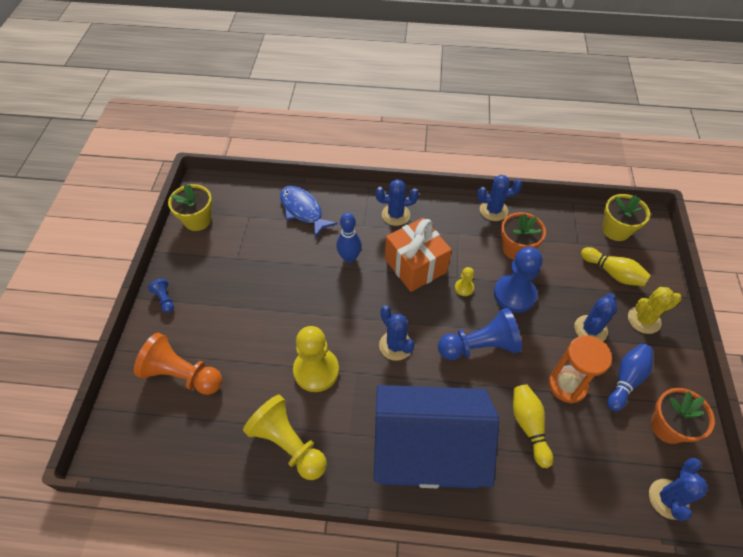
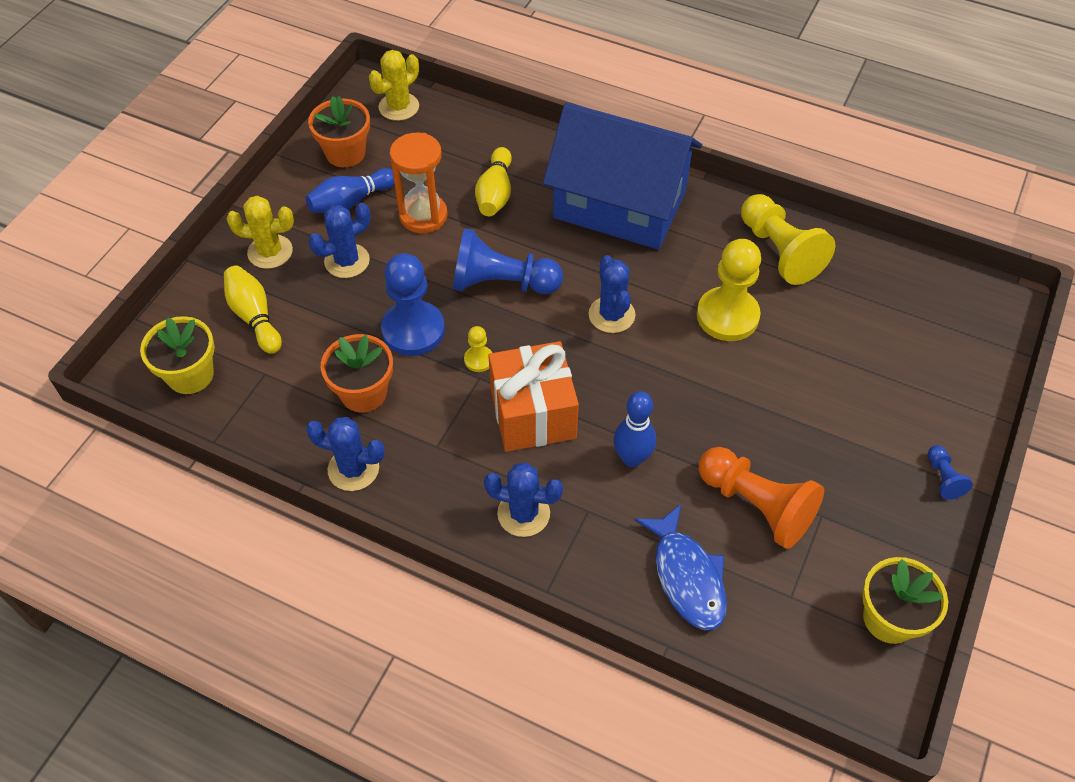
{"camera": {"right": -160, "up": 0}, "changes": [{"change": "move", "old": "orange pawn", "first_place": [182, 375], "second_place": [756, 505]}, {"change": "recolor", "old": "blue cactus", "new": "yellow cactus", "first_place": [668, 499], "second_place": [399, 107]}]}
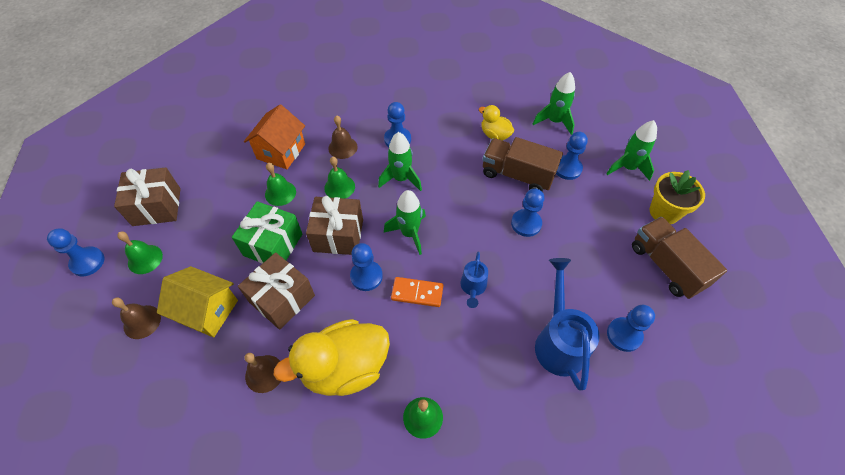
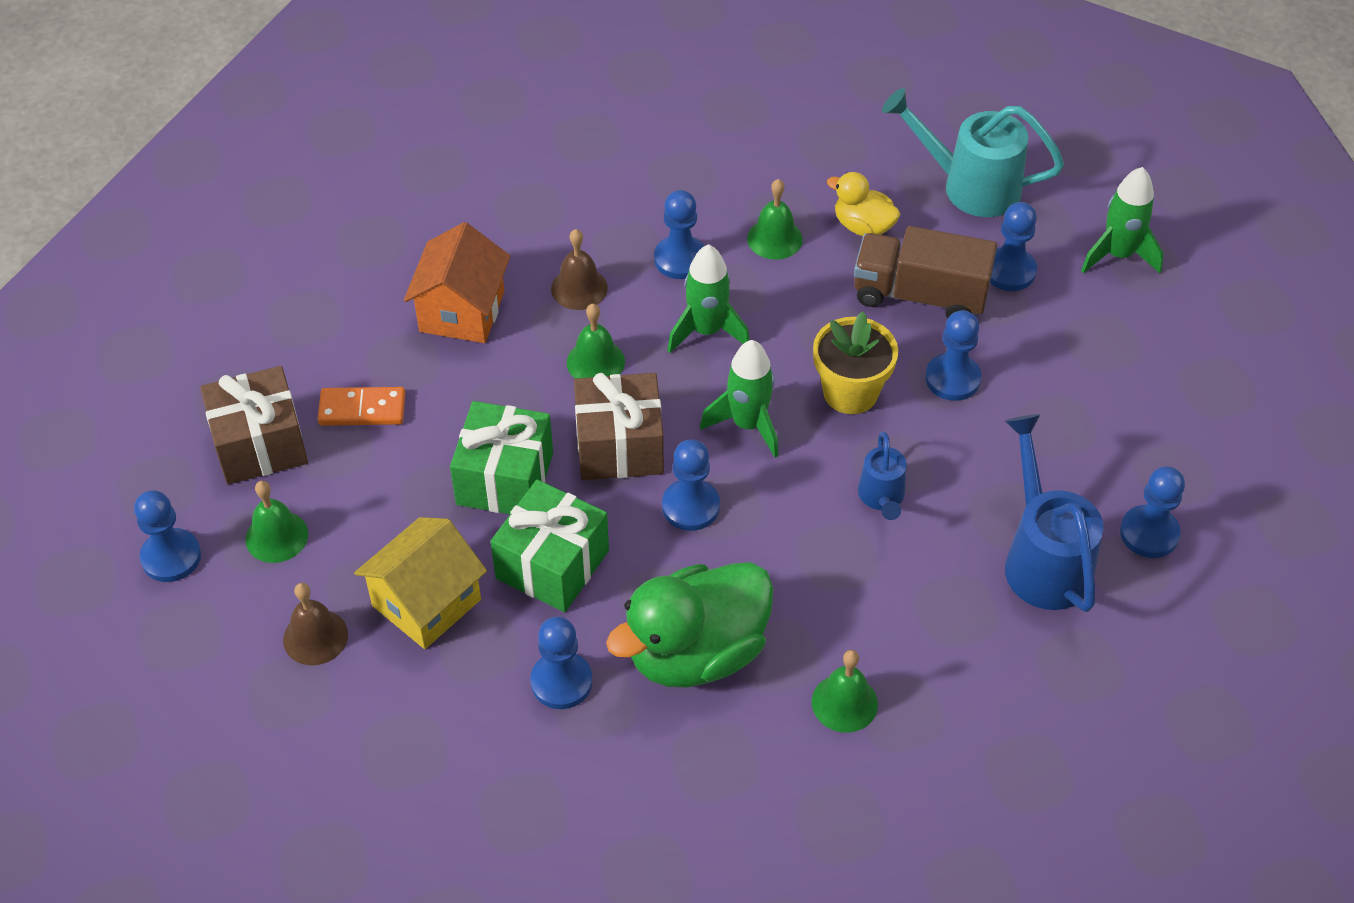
{"camera": {"right": -10, "up": -5}, "changes": [{"change": "replace", "old": "green rocket", "new": "turquoise watering can", "first_place": [554, 121], "second_place": [970, 186]}, {"change": "move", "old": "green bell", "first_place": [280, 193], "second_place": [774, 238]}, {"change": "move", "old": "yellow flower pot", "first_place": [664, 212], "second_place": [850, 392]}, {"change": "delete", "old": "brown truck", "first_place": [666, 266]}, {"change": "recolor", "old": "brown gift", "new": "green gift", "first_place": [282, 299], "second_place": [552, 564]}, {"change": "rotate", "old": "yellow house", "first_place": [207, 311], "second_place": [426, 603], "degrees": -60}, {"change": "move", "old": "orange domino", "first_place": [417, 293], "second_place": [362, 409]}, {"change": "recolor", "old": "yellow duck", "new": "green duck", "first_place": [345, 368], "second_place": [696, 652]}, {"change": "replace", "old": "brown bell", "new": "blue pawn", "first_place": [264, 373], "second_place": [561, 682]}]}
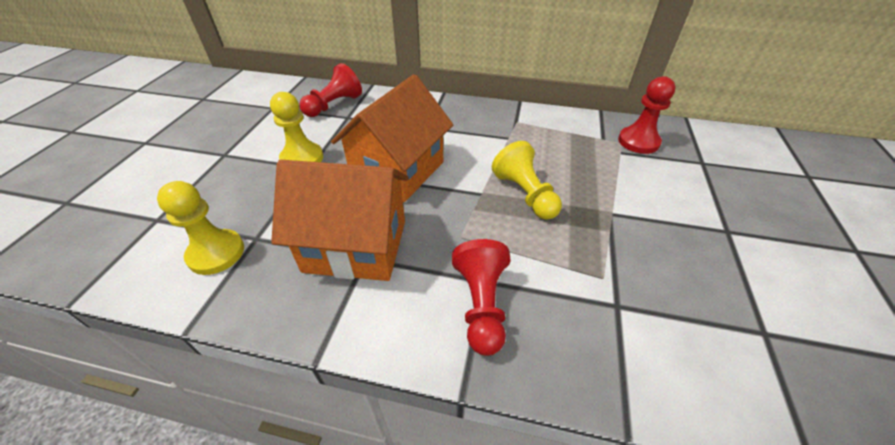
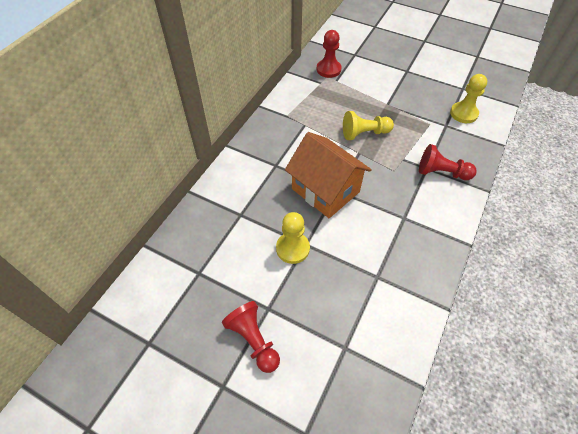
{"camera": {"right": -75, "up": 10}, "changes": [{"change": "move", "old": "red pawn", "first_place": [334, 105], "second_place": [253, 340]}, {"change": "delete", "old": "orange house", "first_place": [355, 246]}, {"change": "move", "old": "yellow pawn", "first_place": [216, 253], "second_place": [463, 113]}]}
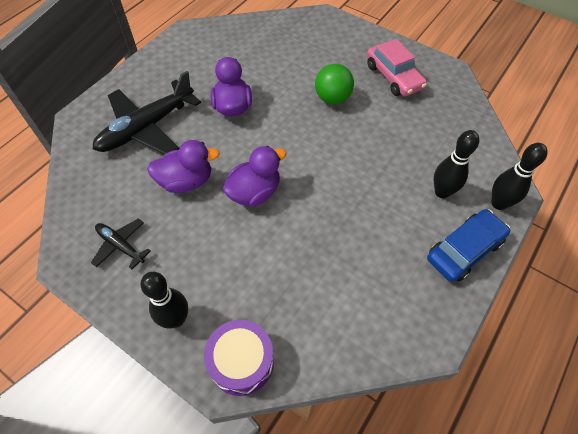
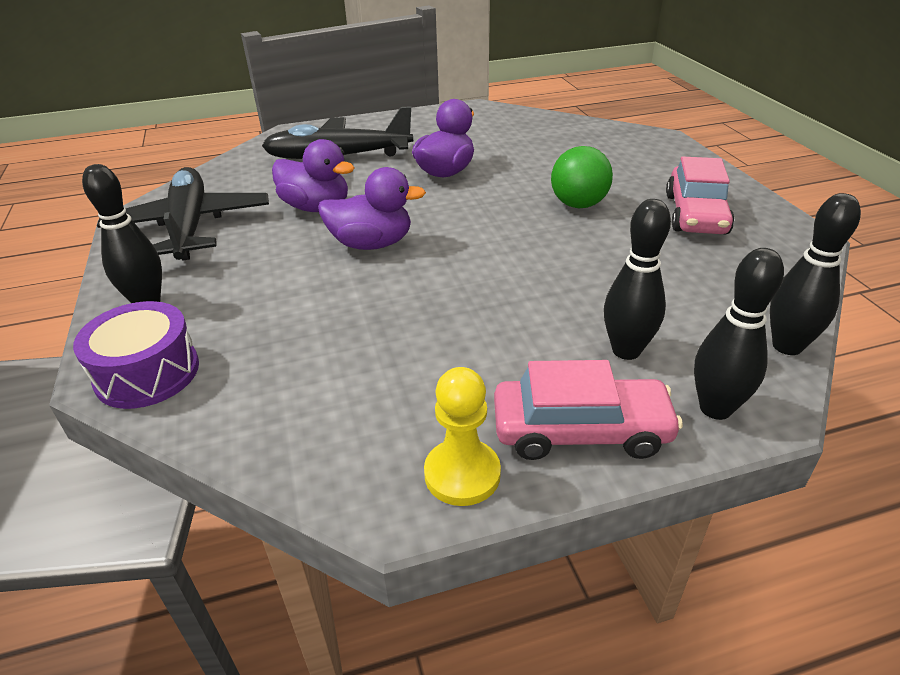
{"camera": {"right": 40, "up": -20}, "changes": [{"change": "recolor", "old": "blue car", "new": "pink car", "first_place": [464, 250], "second_place": [580, 431]}, {"change": "resize", "old": "black plane", "first_place": [120, 246], "second_place": [190, 227], "factor": 1.98}, {"change": "insert", "new": "black bowling pin", "second_place": [787, 346]}, {"change": "insert", "new": "yellow pawn", "second_place": [462, 474]}]}
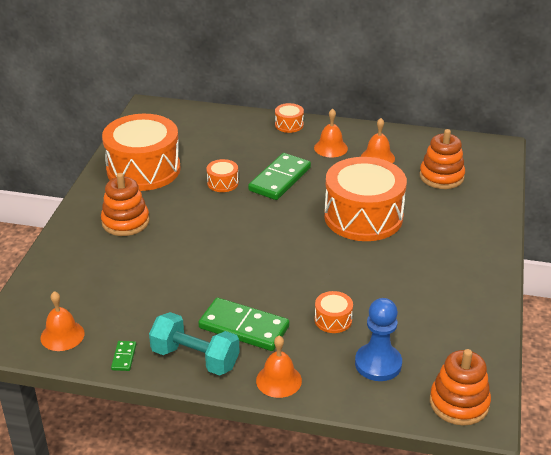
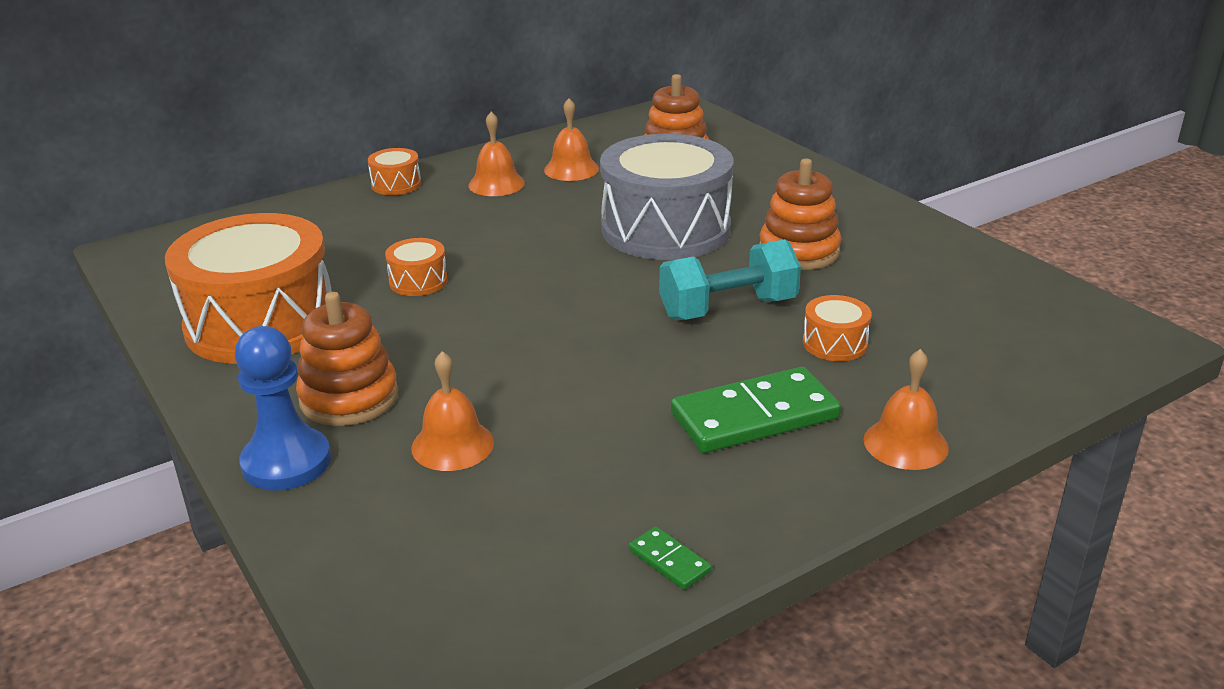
{"camera": {"right": -45, "up": -5}, "changes": [{"change": "delete", "old": "green domino", "first_place": [279, 179]}, {"change": "recolor", "old": "orange drum", "new": "grey drum", "first_place": [363, 217], "second_place": [665, 229]}, {"change": "move", "old": "orange bell", "first_place": [62, 335], "second_place": [452, 445]}, {"change": "move", "old": "blue pawn", "first_place": [378, 364], "second_place": [286, 462]}, {"change": "move", "old": "turquoise dumbbell", "first_place": [195, 358], "second_place": [728, 308]}, {"change": "move", "old": "orange stacking toy", "first_place": [459, 403], "second_place": [799, 251]}]}
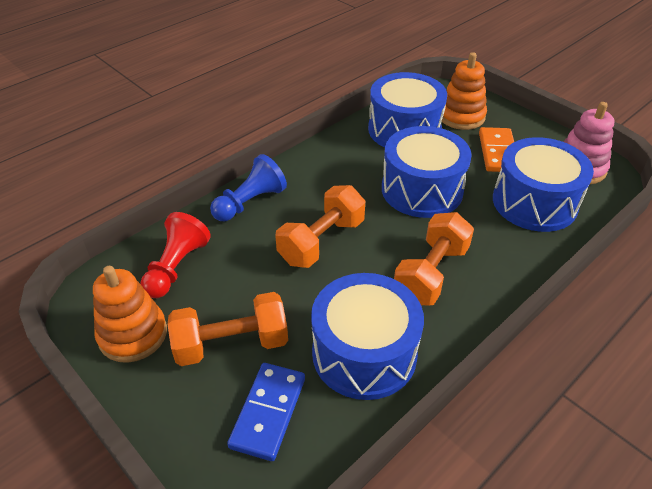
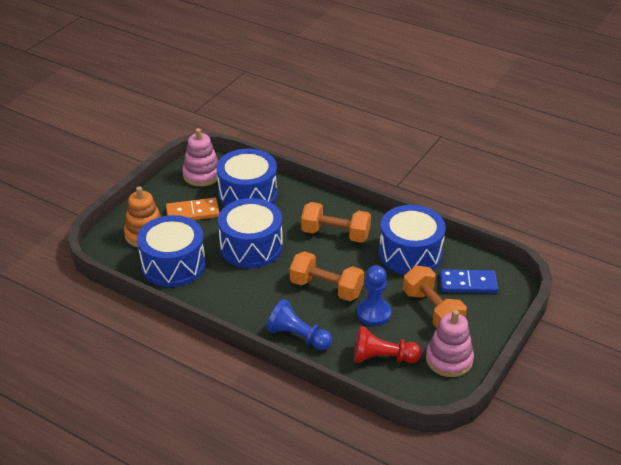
{"camera": {"right": -105, "up": -5}, "changes": [{"change": "recolor", "old": "orange stacking toy", "new": "pink stacking toy", "first_place": [133, 334], "second_place": [449, 360]}, {"change": "insert", "new": "blue pawn", "second_place": [373, 313]}]}
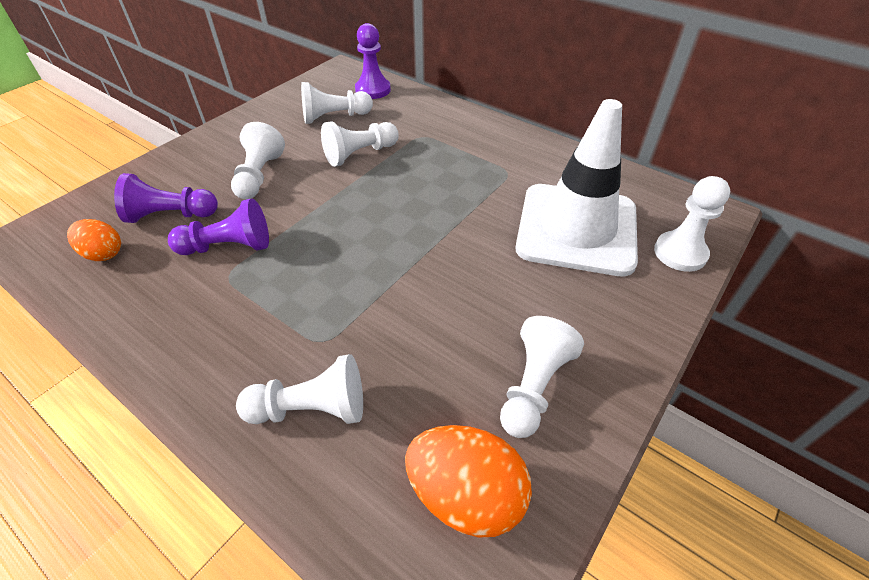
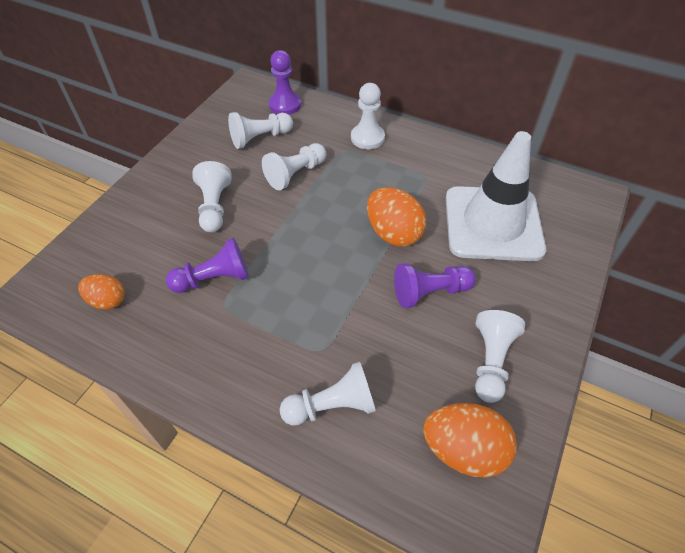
{"camera": {"right": -10, "up": 5}, "changes": [{"change": "move", "old": "purple pawn", "first_place": [171, 215], "second_place": [430, 292]}, {"change": "move", "old": "white pawn", "first_place": [680, 253], "second_place": [367, 138]}, {"change": "insert", "new": "orange egg", "second_place": [393, 233]}]}
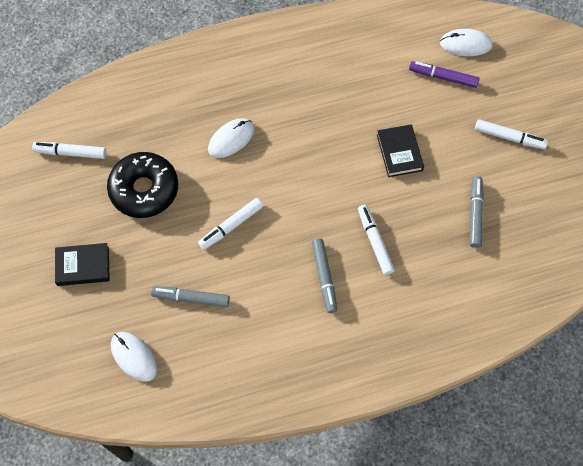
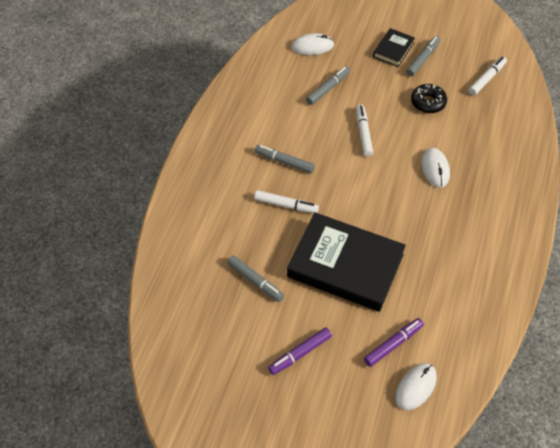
{"camera": {"right": 125, "up": -10}, "changes": [{"change": "recolor", "old": "white marker", "new": "purple marker", "first_place": [509, 137], "second_place": [300, 353]}, {"change": "resize", "old": "black book", "first_place": [399, 152], "second_place": [345, 266], "factor": 2.13}, {"change": "resize", "old": "black donut", "first_place": [144, 190], "second_place": [428, 102], "factor": 0.63}, {"change": "insert", "new": "grey marker", "second_place": [423, 59]}]}
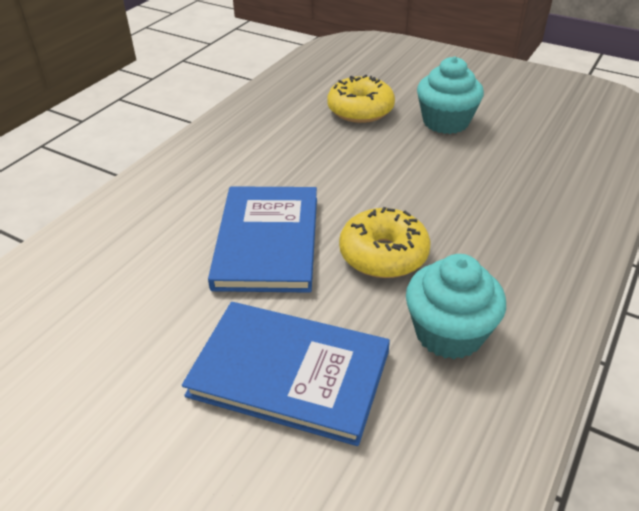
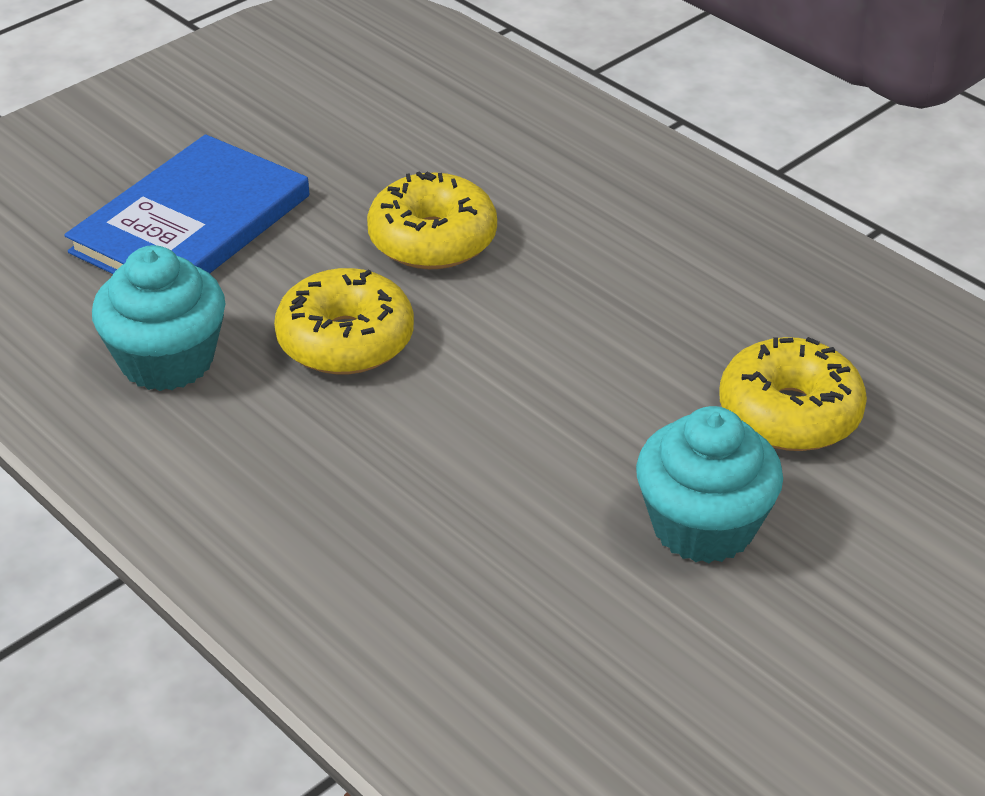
{"camera": {"right": 105, "up": 0}, "changes": [{"change": "replace", "old": "blue book", "new": "yellow donut", "first_place": [267, 241], "second_place": [432, 240]}]}
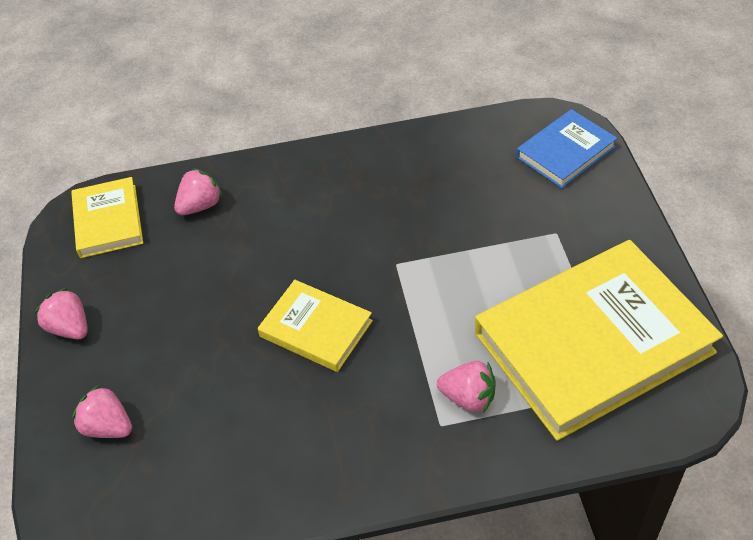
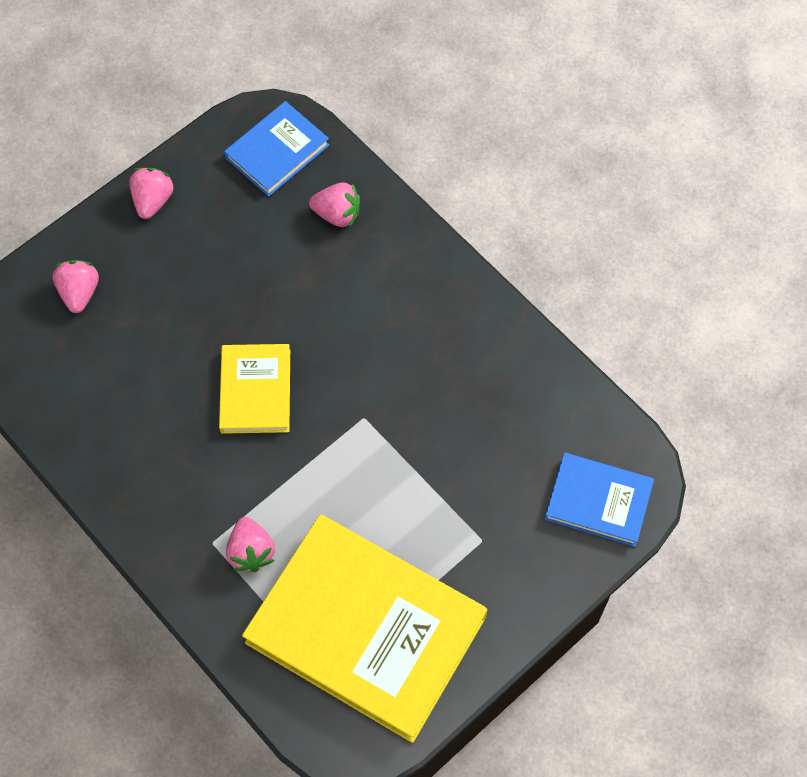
{"camera": {"right": 55, "up": 15}, "changes": [{"change": "recolor", "old": "yellow book", "new": "blue book", "first_place": [108, 221], "second_place": [277, 152]}]}
